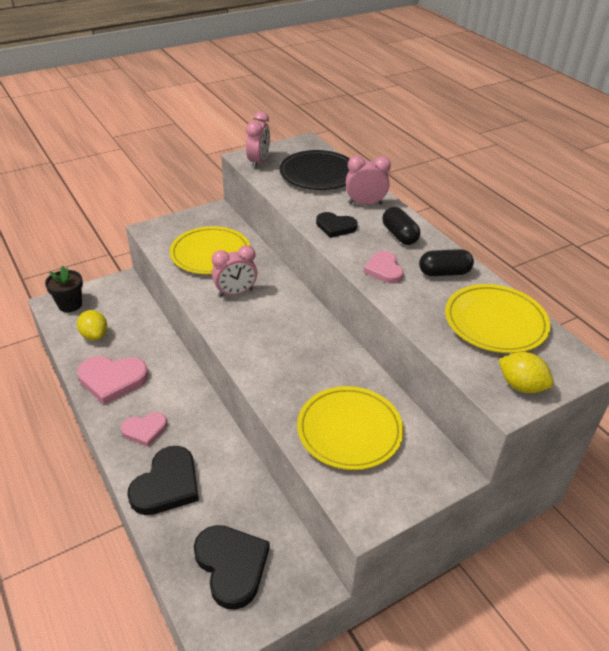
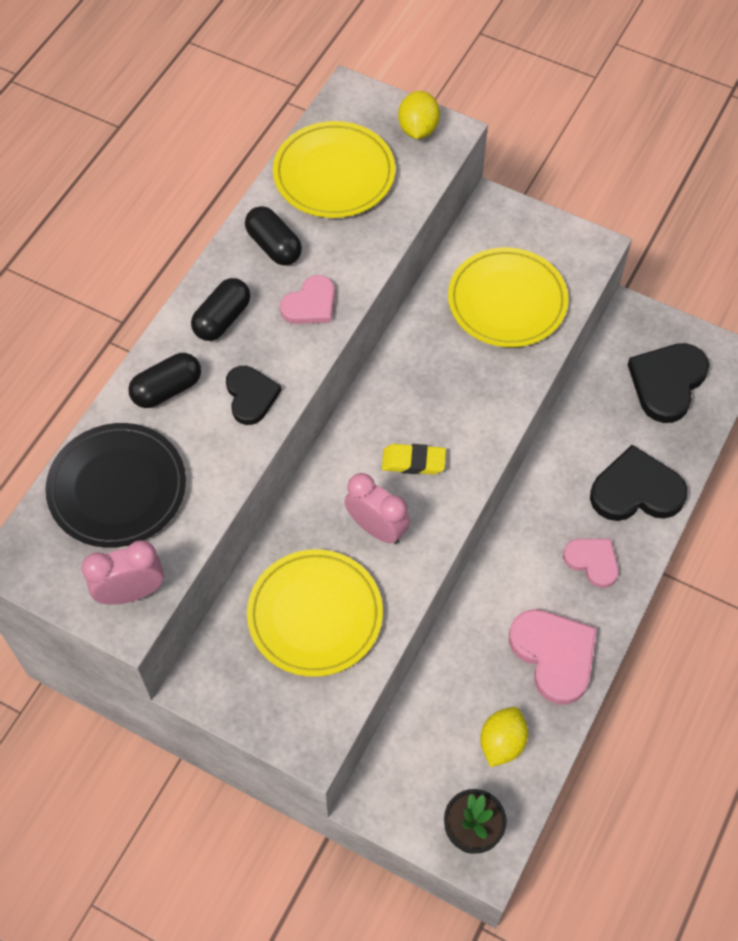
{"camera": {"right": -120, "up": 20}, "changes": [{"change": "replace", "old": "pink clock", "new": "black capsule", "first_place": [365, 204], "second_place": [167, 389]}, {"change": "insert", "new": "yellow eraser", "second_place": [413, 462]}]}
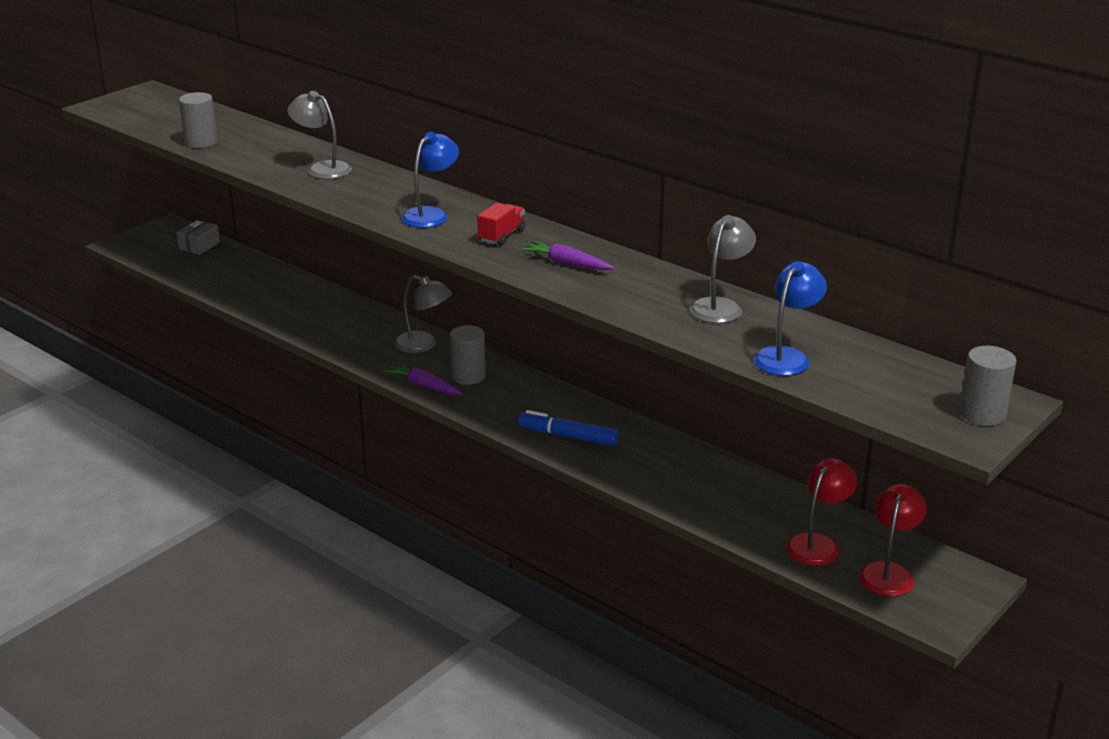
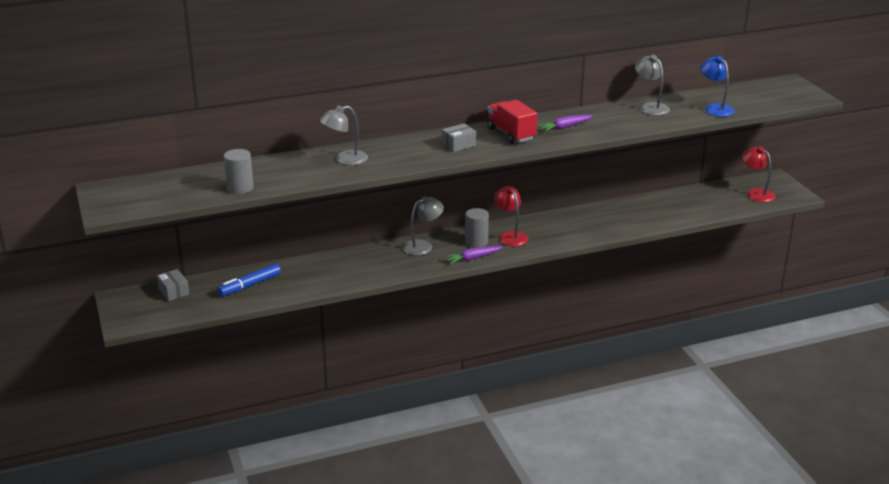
{"camera": {"right": -60, "up": 0}, "changes": [{"change": "replace", "old": "blue lamp", "new": "grey box", "first_place": [431, 214], "second_place": [458, 145]}, {"change": "resize", "old": "red truck", "first_place": [501, 236], "second_place": [511, 134], "factor": 1.6}, {"change": "delete", "old": "grey cylinder", "first_place": [982, 414]}, {"change": "move", "old": "blue marker", "first_place": [568, 436], "second_place": [250, 285]}, {"change": "move", "old": "red lamp", "first_place": [818, 544], "second_place": [510, 236]}]}
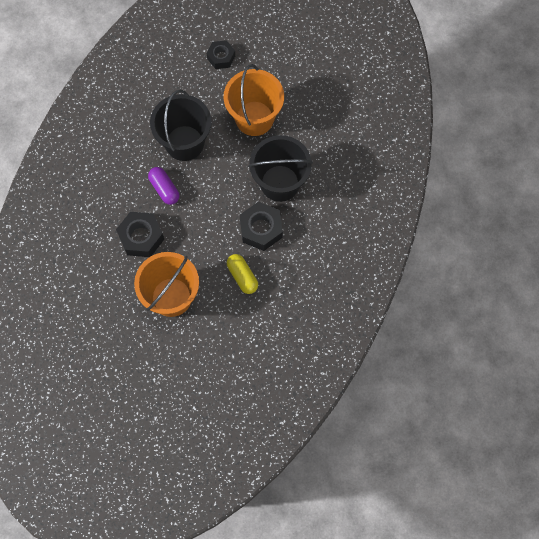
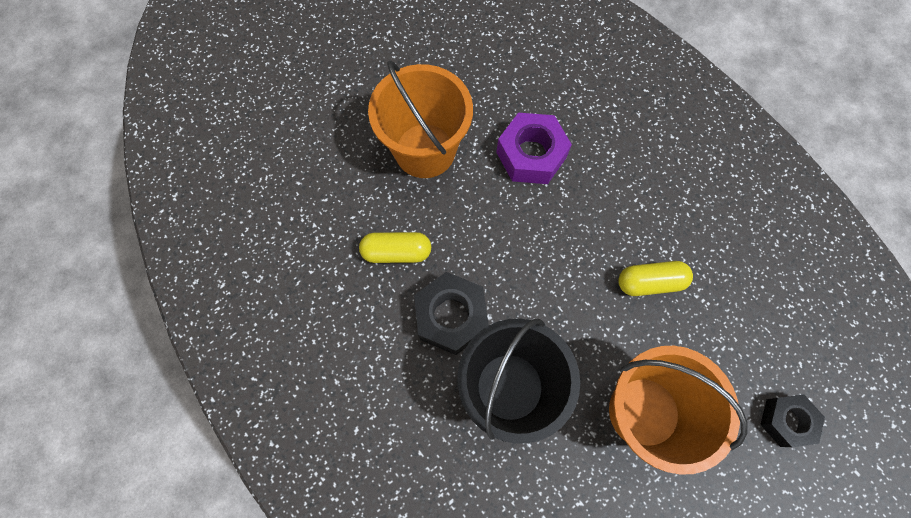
{"camera": {"right": 120, "up": 0}, "changes": [{"change": "replace", "old": "black bucket", "new": "yellow capsule", "first_place": [184, 143], "second_place": [650, 282]}, {"change": "delete", "old": "purple capsule", "first_place": [164, 189]}, {"change": "recolor", "old": "black nut", "new": "purple nut", "first_place": [141, 237], "second_place": [531, 155]}]}
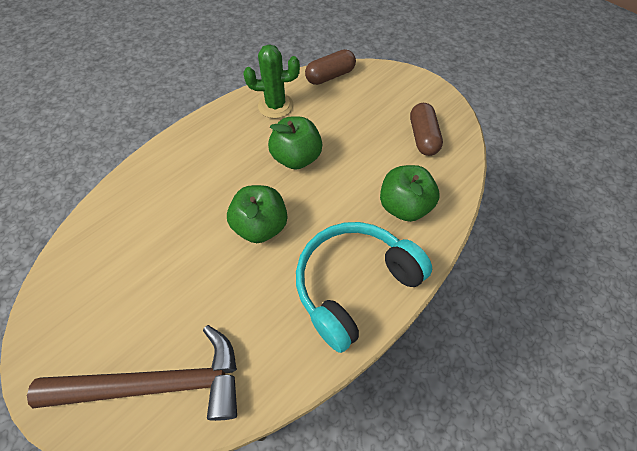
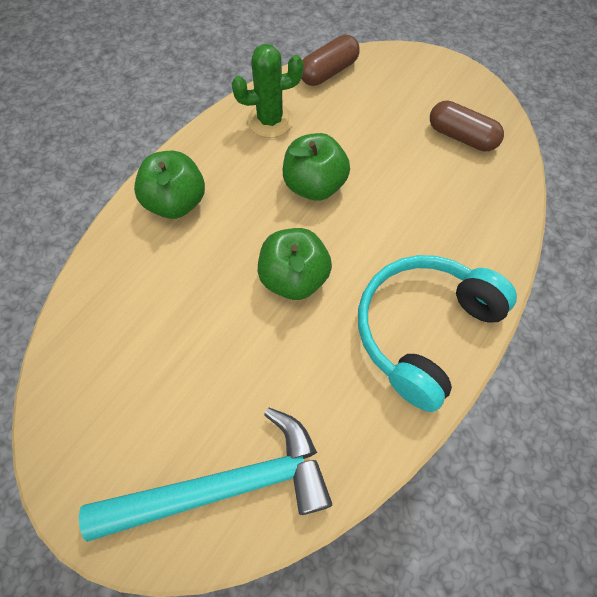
{"camera": {"right": -10, "up": 5}, "changes": [{"change": "rotate", "old": "brown capsule", "first_place": [423, 137], "second_place": [461, 137], "degrees": -45}, {"change": "move", "old": "green apple", "first_place": [404, 206], "second_place": [176, 202]}, {"change": "recolor", "old": "brown hammer", "new": "turquoise hammer", "first_place": [158, 384], "second_place": [225, 486]}]}
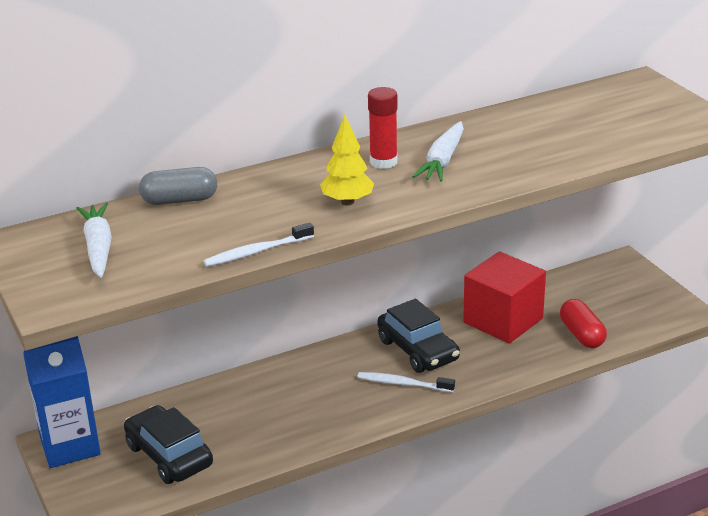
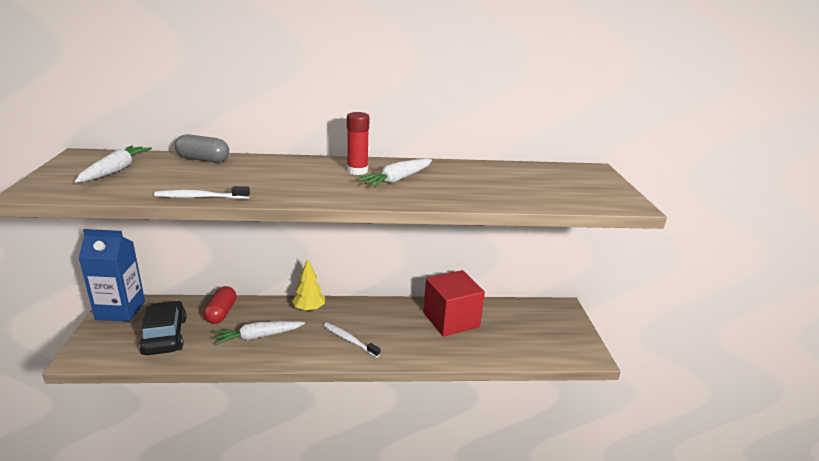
{"camera": {"right": 20, "up": -5}, "changes": [{"change": "move", "old": "yellow tree", "first_place": [347, 202], "second_place": [309, 309]}, {"change": "delete", "old": "black car", "first_place": [418, 350]}, {"change": "move", "old": "red capsule", "first_place": [582, 335], "second_place": [221, 313]}, {"change": "insert", "new": "white carrot", "second_place": [258, 337]}]}
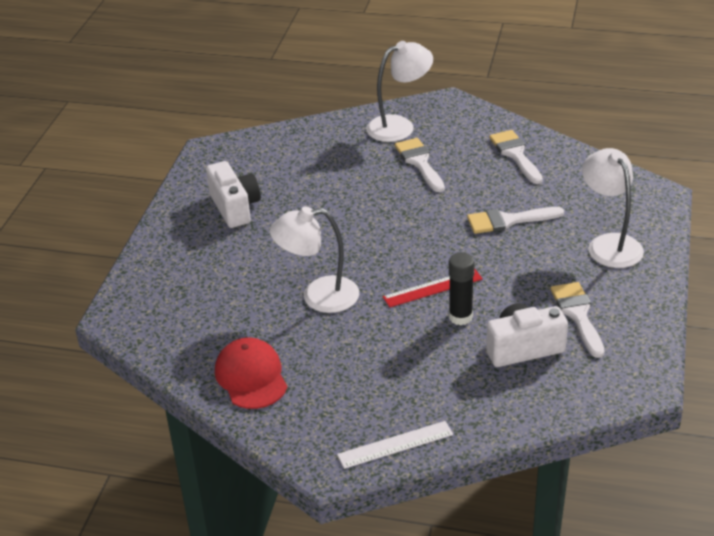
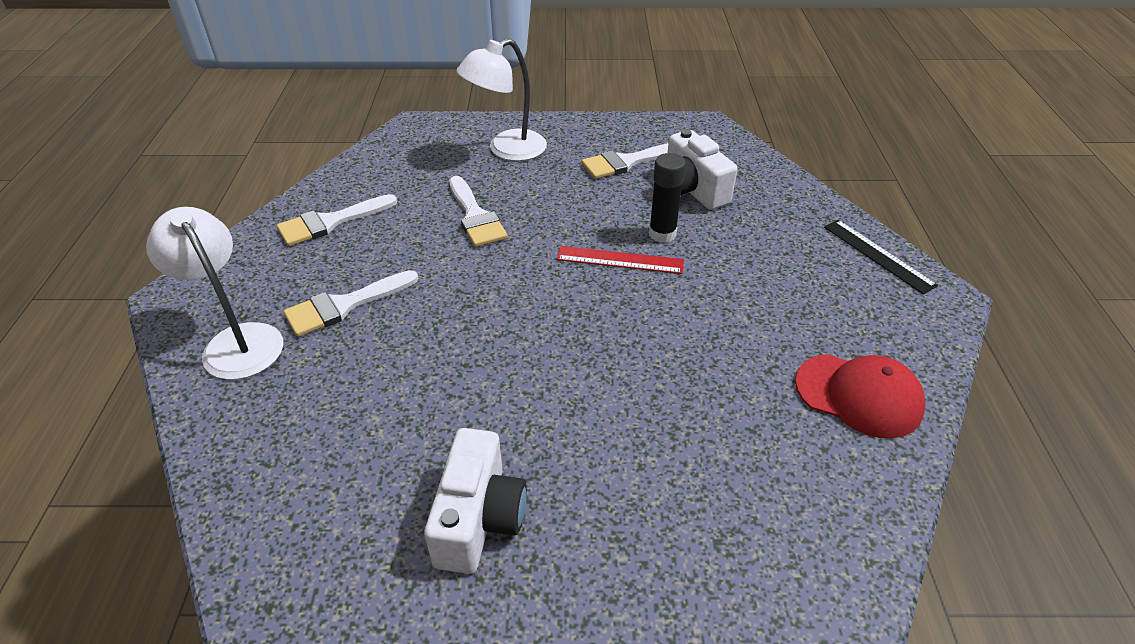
{"camera": {"right": -105, "up": 5}, "changes": [{"change": "rotate", "old": "white camera", "first_place": [235, 207], "second_place": [479, 519], "degrees": 135}, {"change": "delete", "old": "white lamp", "first_place": [318, 296]}, {"change": "rotate", "old": "red ruler", "first_place": [433, 288], "second_place": [620, 260], "degrees": -45}, {"change": "rotate", "old": "red cap", "first_place": [251, 377], "second_place": [858, 395], "degrees": -120}, {"change": "recolor", "old": "white ruler", "new": "black ruler", "first_place": [395, 444], "second_place": [878, 255]}]}
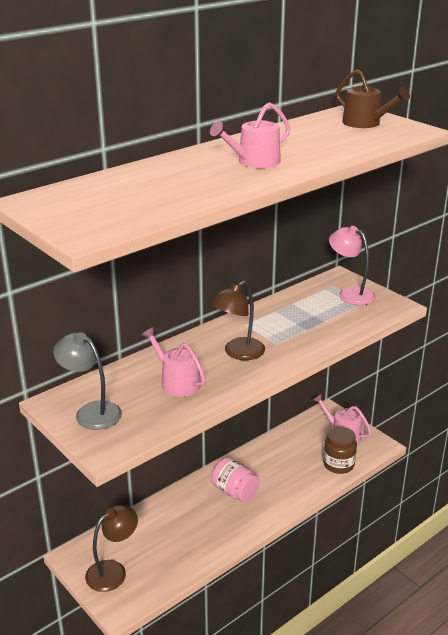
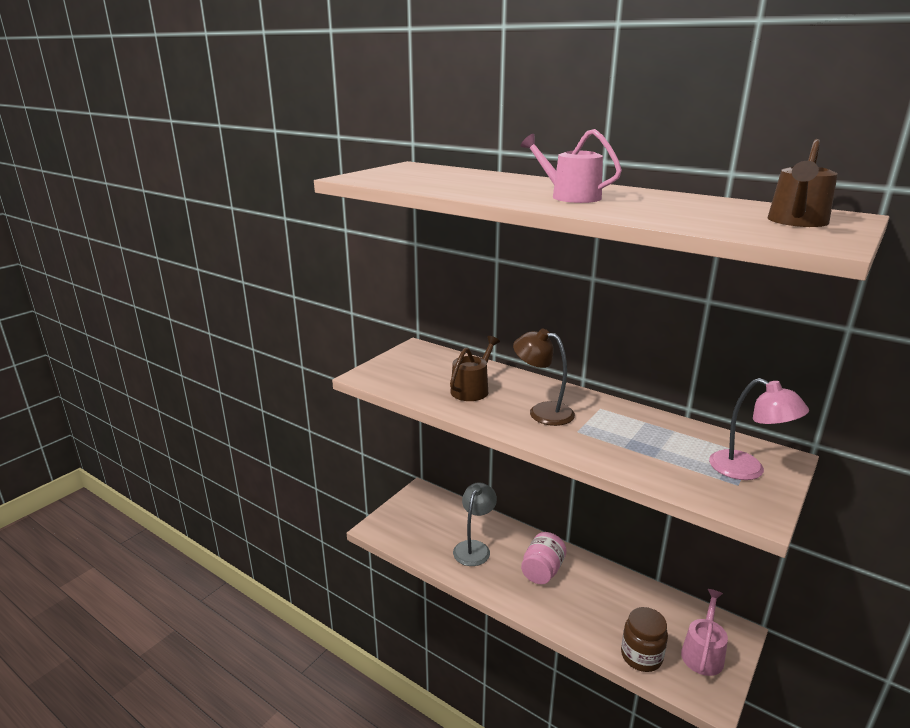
{"camera": {"right": 75, "up": -5}, "changes": [{"change": "rotate", "old": "pink lamp", "first_place": [350, 293], "second_place": [747, 470], "degrees": 105}, {"change": "recolor", "old": "pink watering can", "new": "brown watering can", "first_place": [177, 382], "second_place": [472, 389]}, {"change": "move", "old": "grey lamp", "first_place": [91, 412], "second_place": [474, 548]}, {"change": "delete", "old": "brown lamp", "first_place": [113, 571]}]}
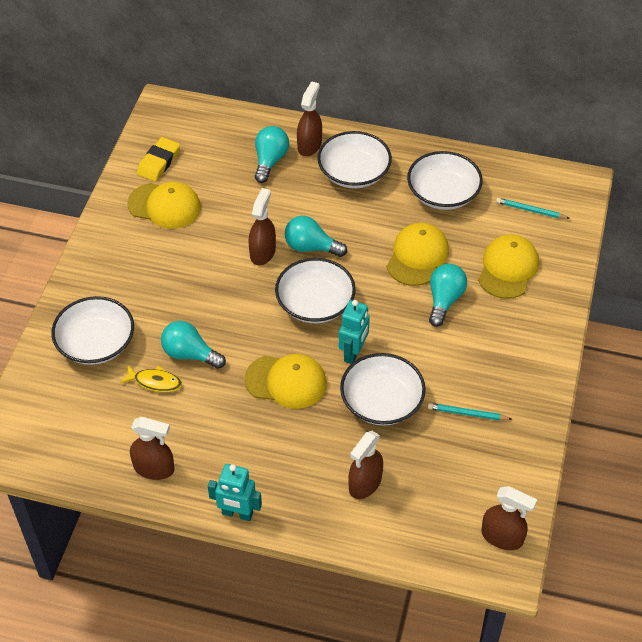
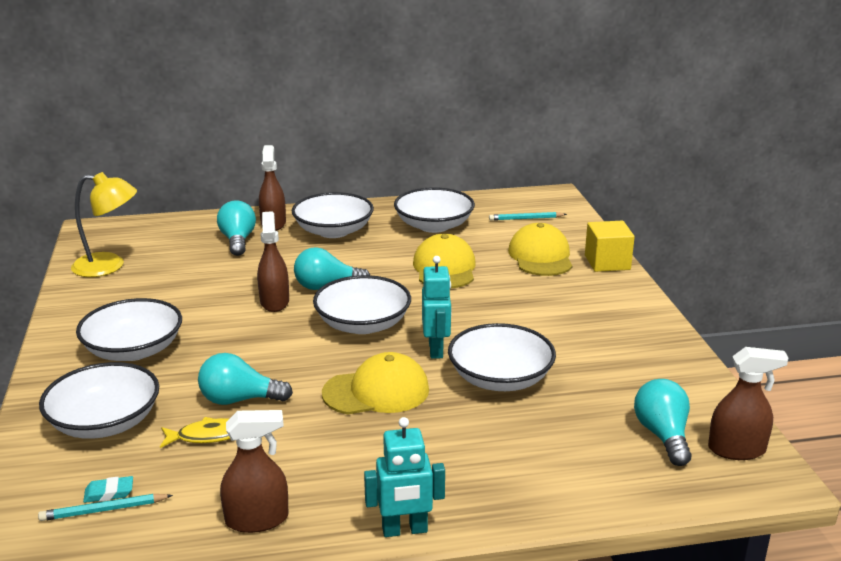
{"camera": {"right": -25, "up": -25}, "changes": [{"change": "replace", "old": "yellow eraser", "new": "yellow lamp", "first_place": [159, 162], "second_place": [109, 266]}, {"change": "delete", "old": "yellow cap", "first_place": [164, 206]}, {"change": "move", "old": "turquoise light bulb", "first_place": [444, 300], "second_place": [662, 435]}, {"change": "move", "old": "turquoise pencil", "first_place": [467, 414], "second_place": [103, 510]}, {"change": "delete", "old": "brown spray bottle", "first_place": [365, 483]}, {"change": "insert", "new": "yellow cube", "second_place": [607, 262]}, {"change": "insert", "new": "white bowl", "second_place": [134, 350]}, {"change": "insert", "new": "turquoise eraser", "second_place": [109, 493]}]}
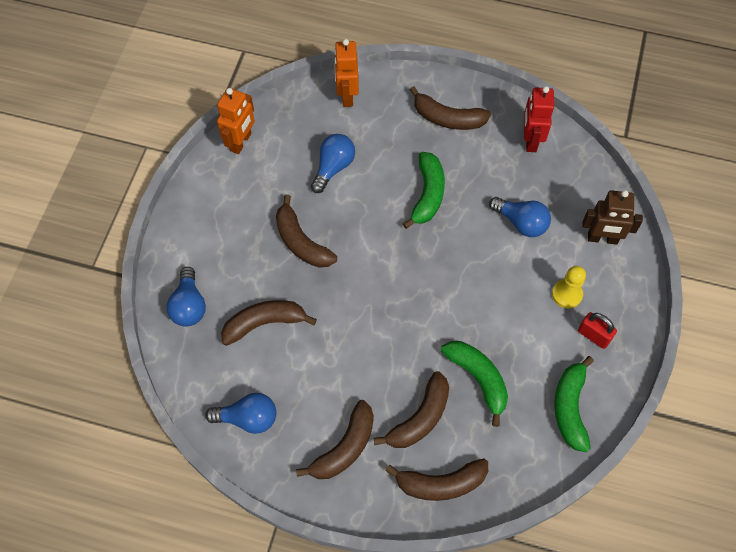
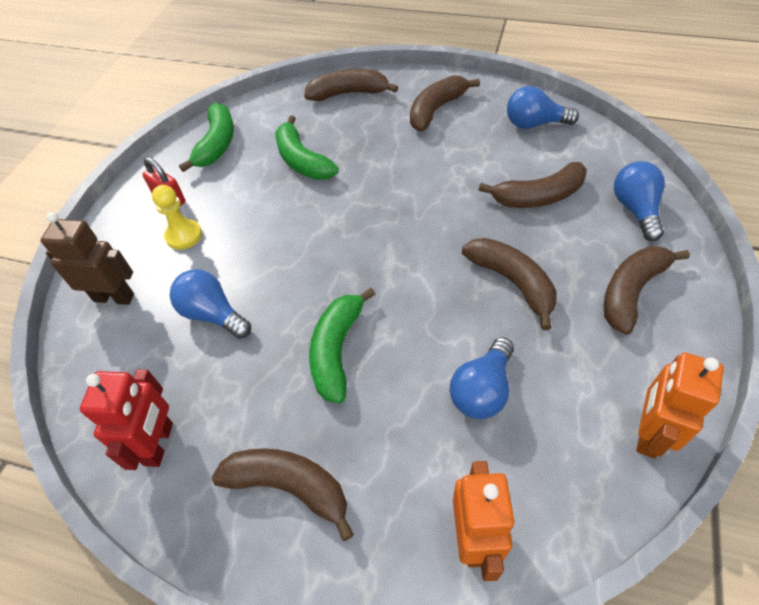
{"camera": {"right": -175, "up": -10}, "changes": [{"change": "move", "old": "brown banana", "first_place": [420, 418], "second_place": [631, 292]}]}
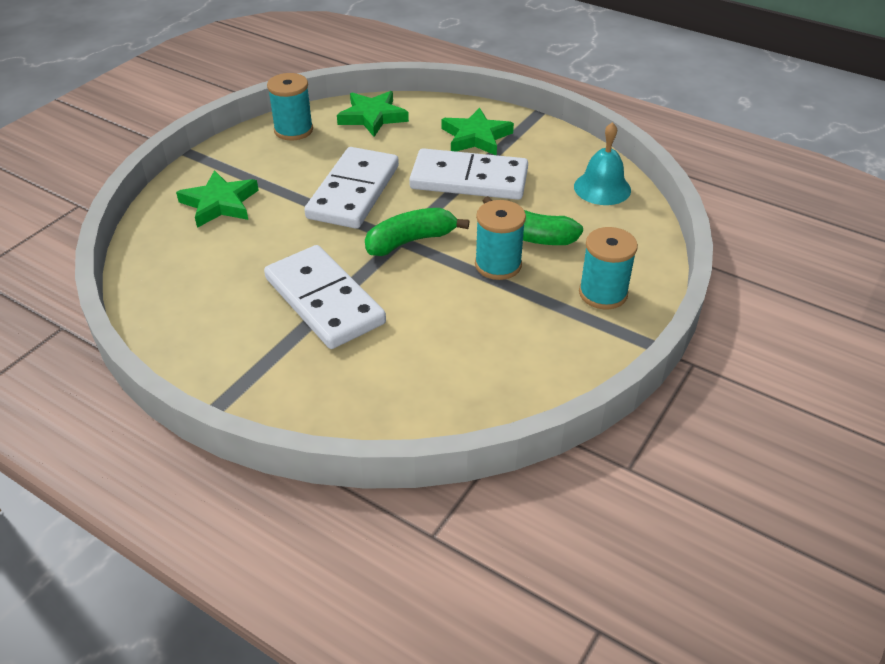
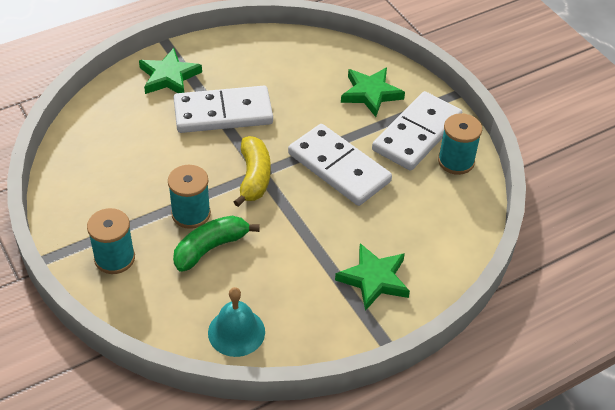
{"camera": {"right": 115, "up": 5}, "changes": [{"change": "move", "old": "green star", "first_place": [372, 117], "second_place": [169, 77]}, {"change": "move", "old": "white domino", "first_place": [469, 179], "second_place": [417, 134]}, {"change": "recolor", "old": "green banana", "new": "yellow banana", "first_place": [410, 241], "second_place": [254, 177]}]}
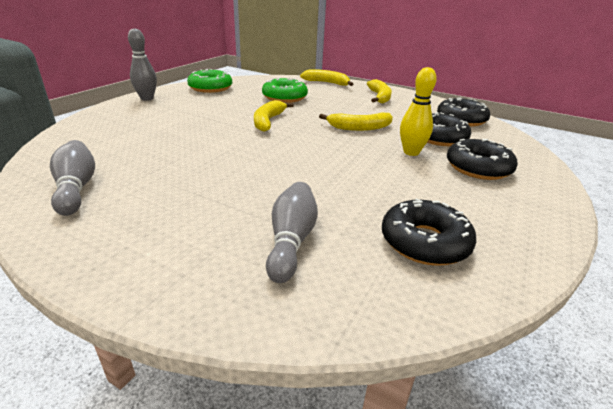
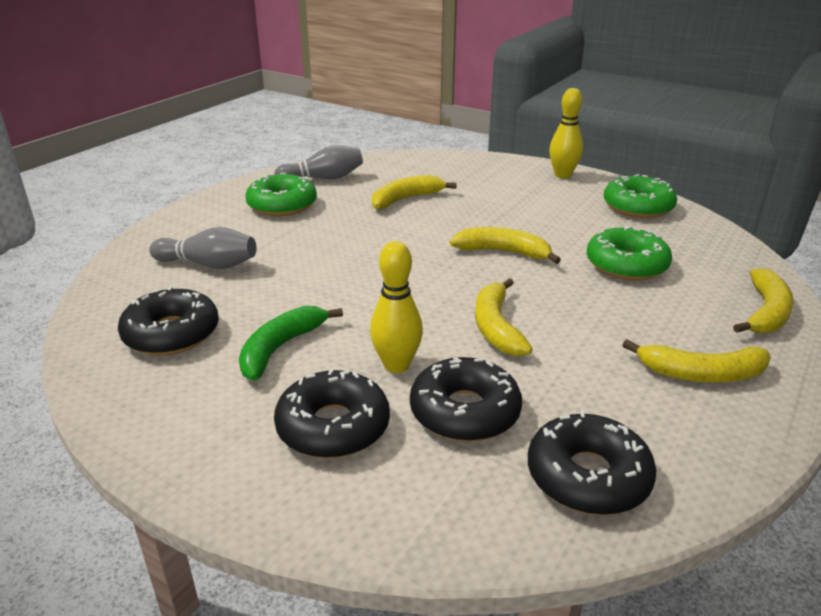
{"camera": {"right": 95, "up": 0}, "changes": [{"change": "recolor", "old": "grey bowling pin", "new": "yellow bowling pin", "first_place": [147, 98], "second_place": [562, 175]}, {"change": "insert", "new": "green donut", "second_place": [282, 205]}, {"change": "insert", "new": "yellow banana", "second_place": [406, 199]}, {"change": "insert", "new": "green banana", "second_place": [280, 348]}]}
